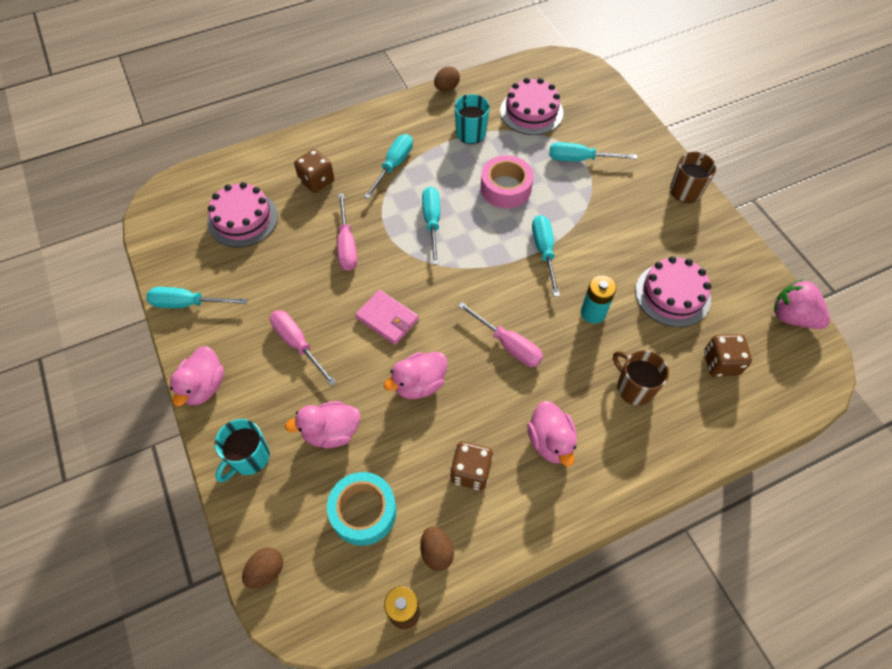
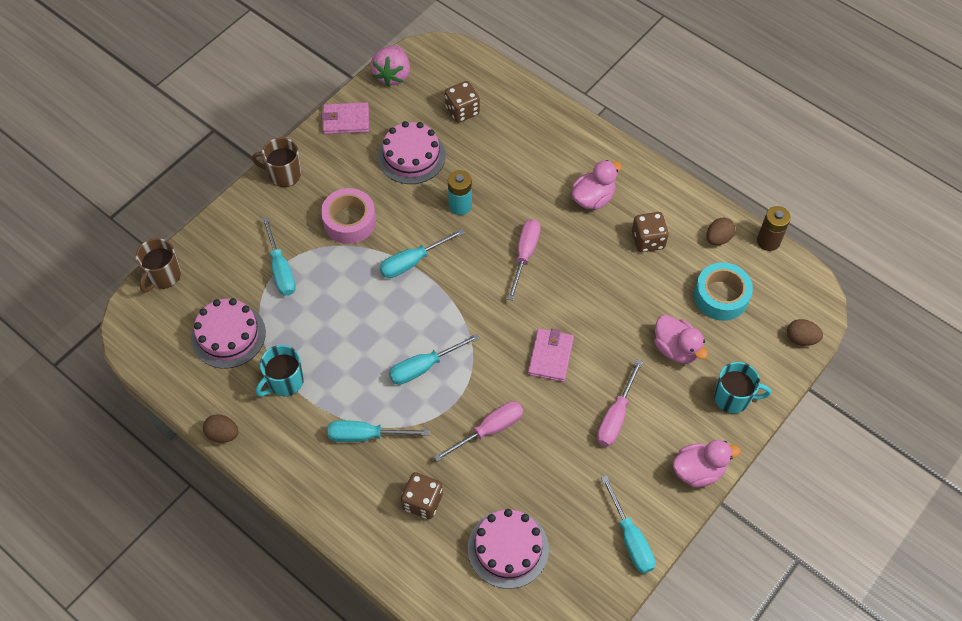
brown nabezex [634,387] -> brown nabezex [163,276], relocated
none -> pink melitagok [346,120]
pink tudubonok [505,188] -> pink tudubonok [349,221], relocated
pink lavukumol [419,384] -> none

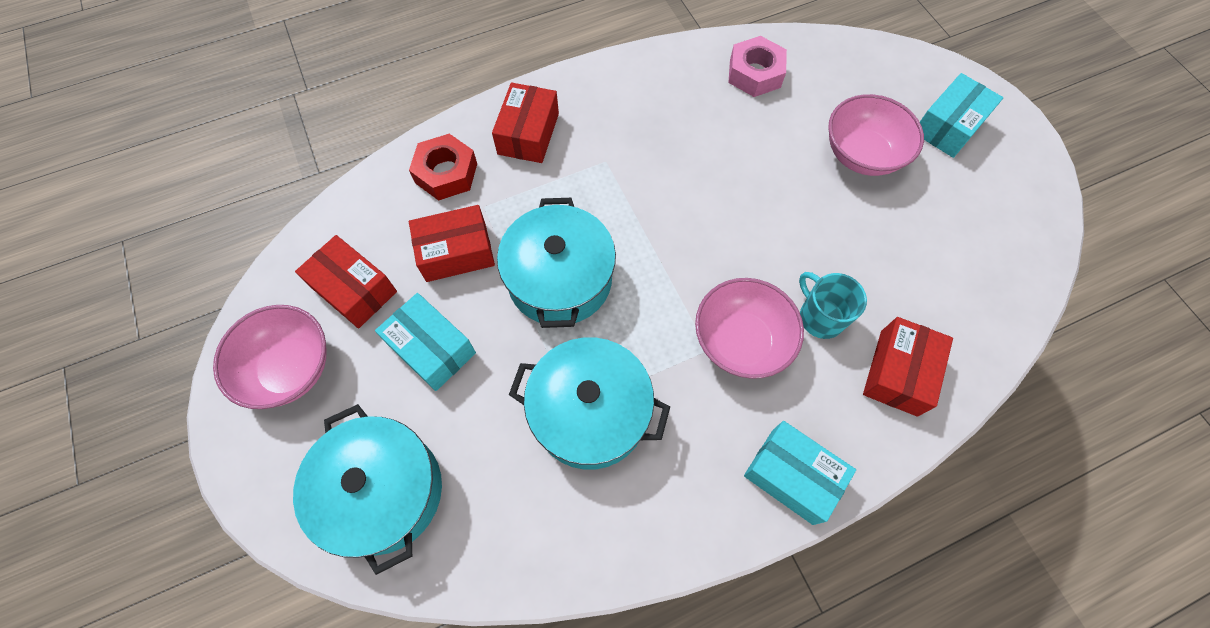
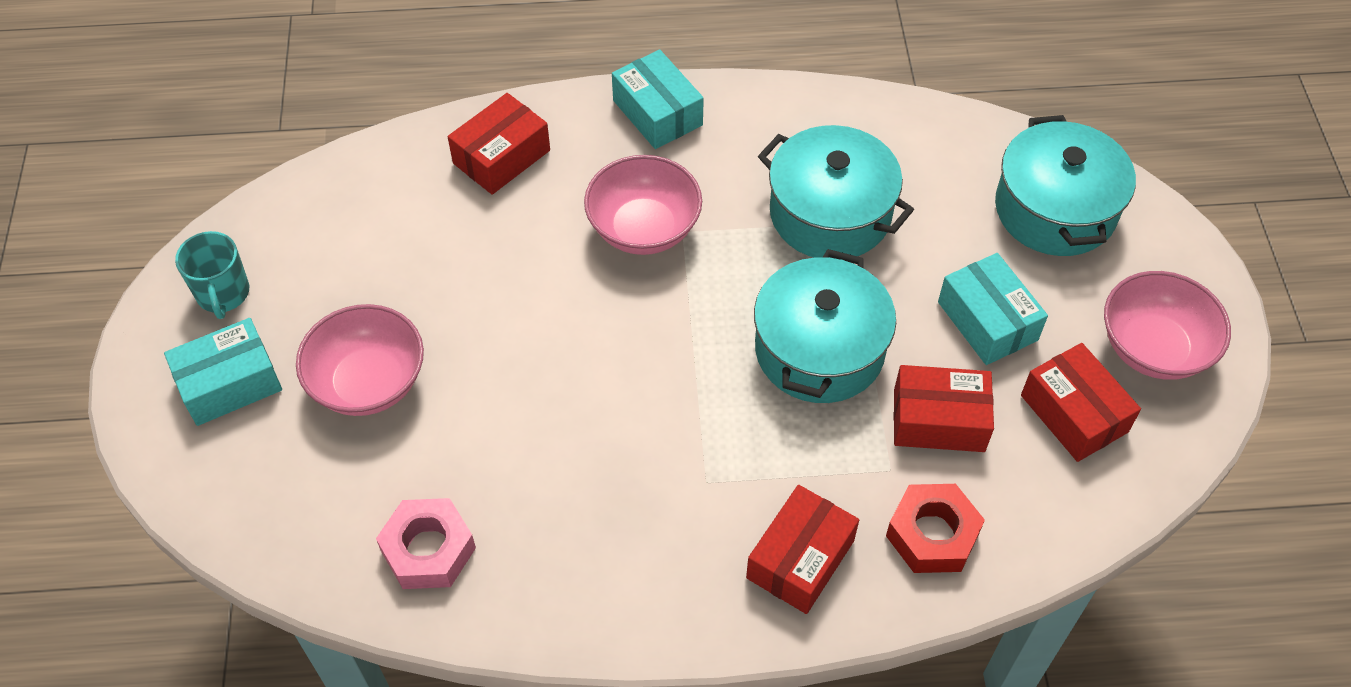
turquoise nabezex [820,317] -> turquoise nabezex [223,294], relocated

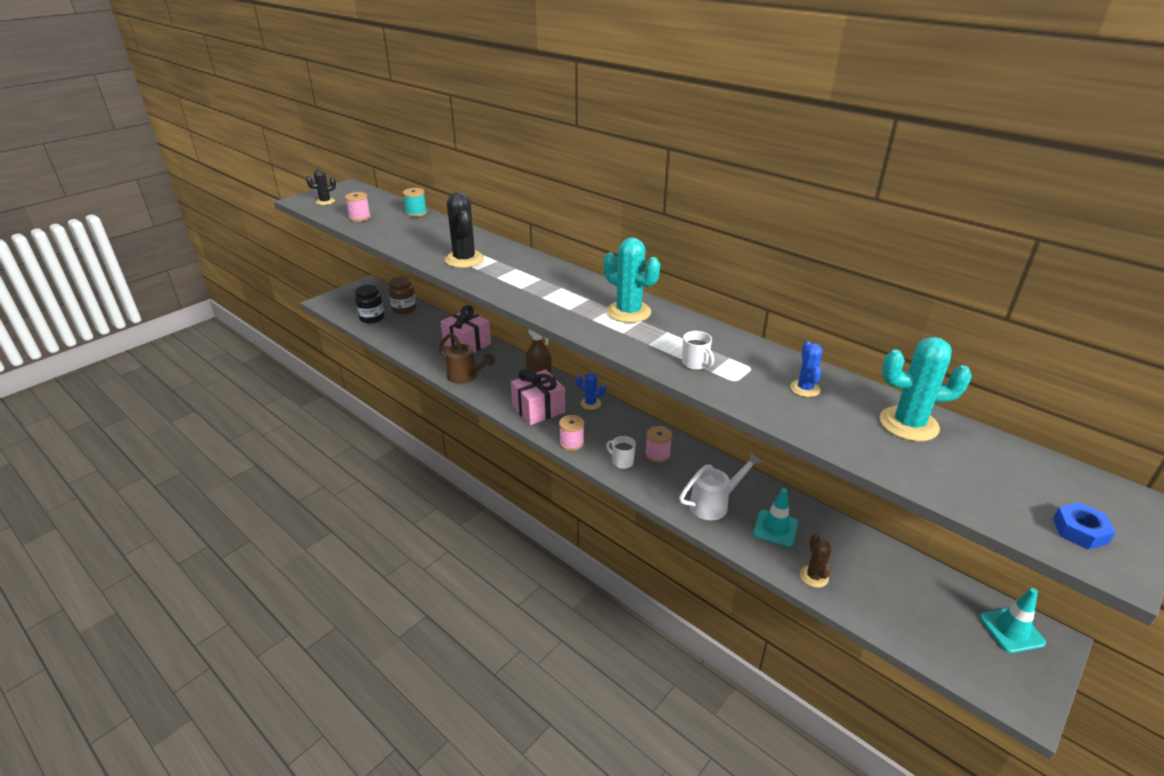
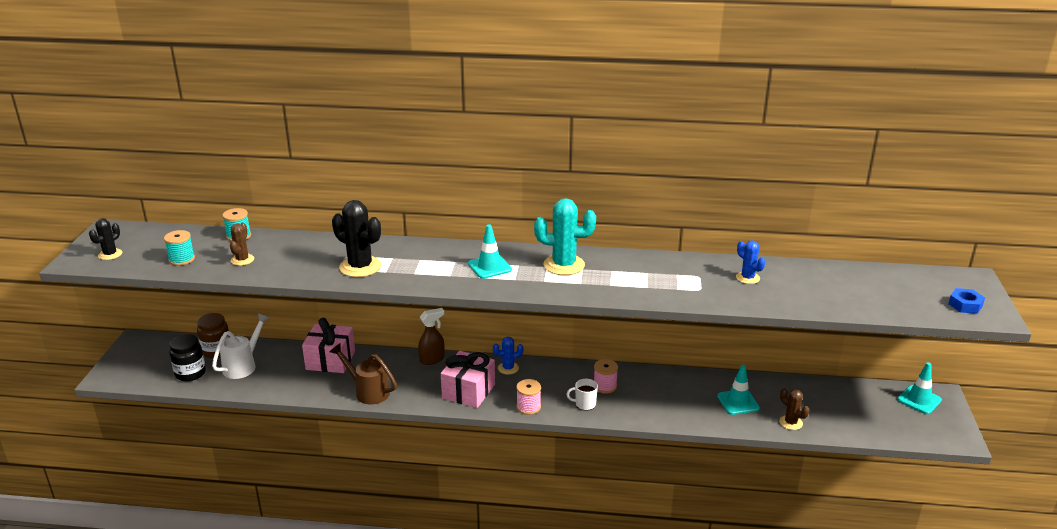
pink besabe [360,217] -> turquoise besabe [182,259]
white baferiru [715,504] -> white baferiru [243,365], relocated
none -> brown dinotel [242,260]
brown baferiru [466,377] -> brown baferiru [367,391], 150 degrees counterclockwise
none -> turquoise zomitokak [489,267]
white nabezex [695,364] -> none
turquoise dinotel [908,424] -> none

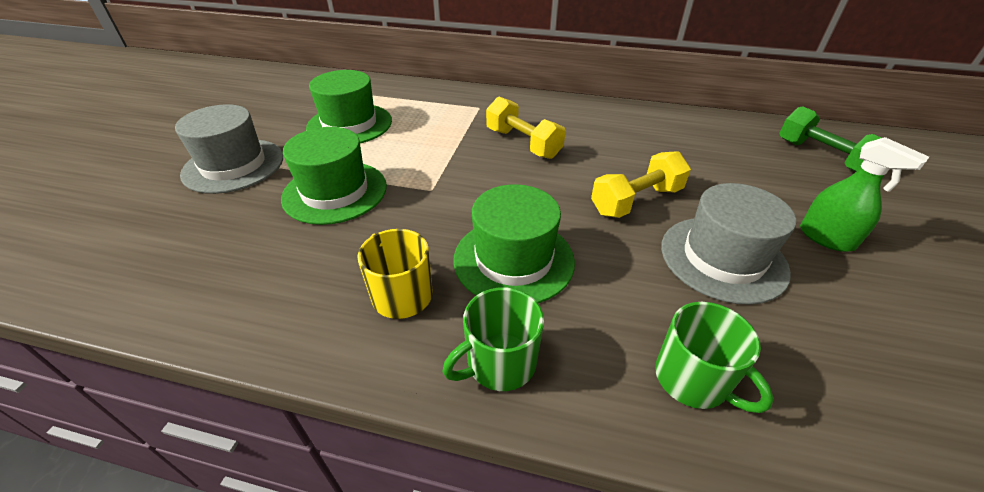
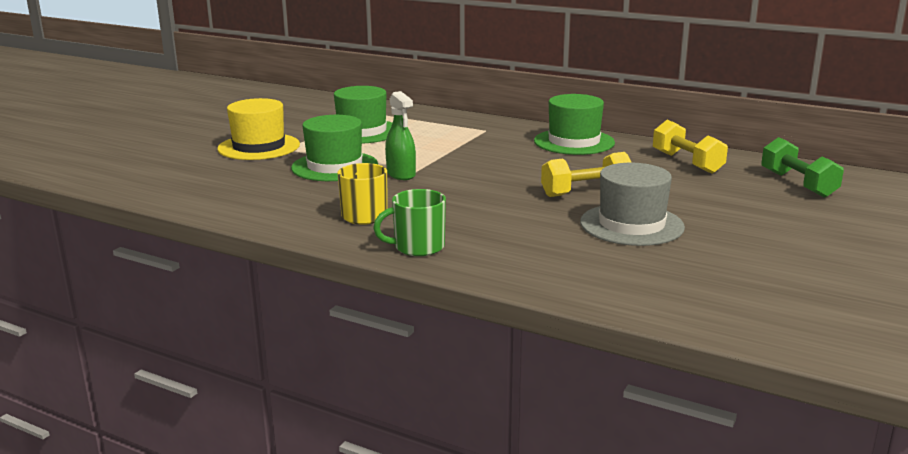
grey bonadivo [233,165] -> yellow bonadivo [259,147]
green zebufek [826,238] -> green zebufek [401,174], relocated
green bonadivo [513,259] -> green bonadivo [574,142], relocated
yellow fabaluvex [523,143] -> yellow fabaluvex [687,162], relocated
green nabezex [693,379] -> none

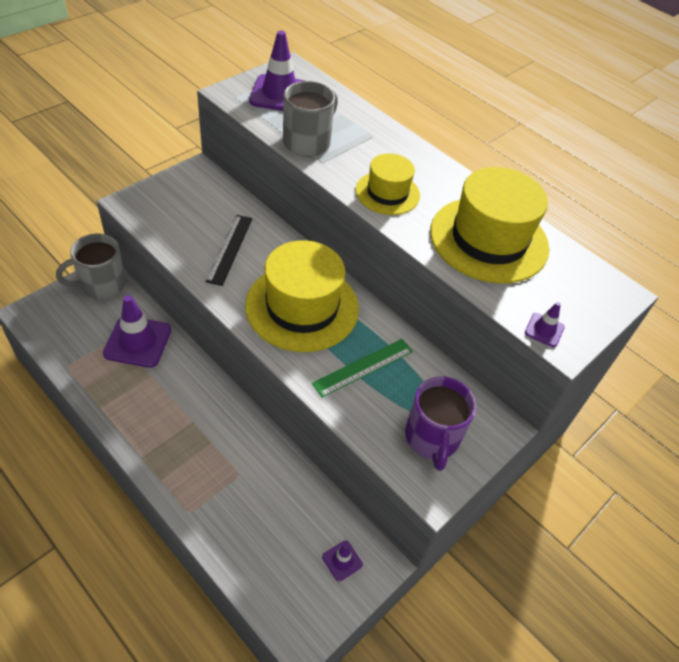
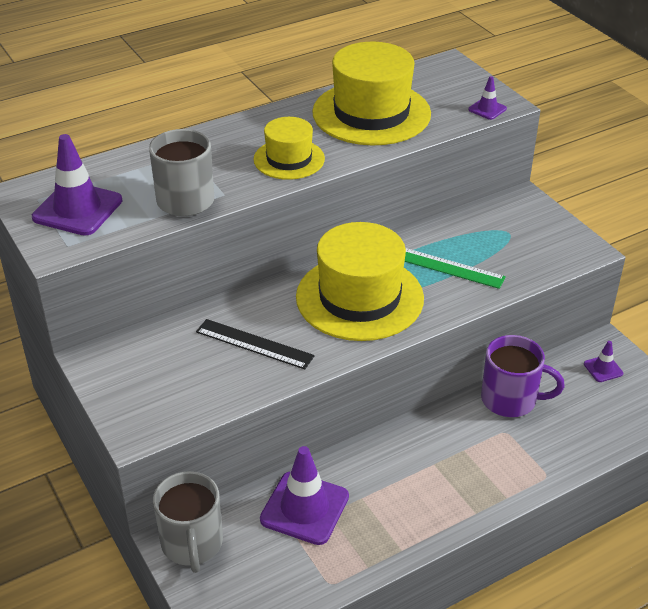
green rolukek [363,367] -> green rolukek [447,267], 45 degrees counterclockwise
purple nabezex [432,438] -> purple nabezex [510,399], relocated

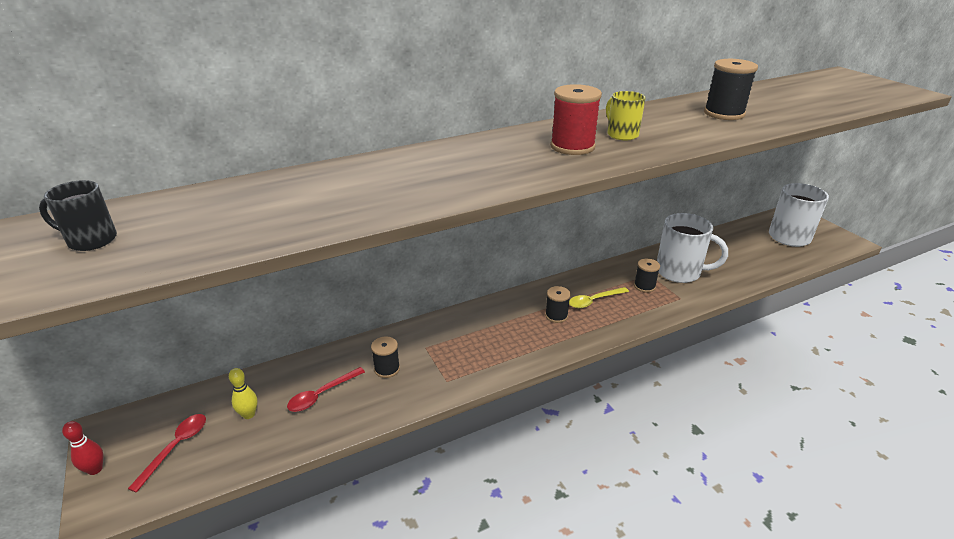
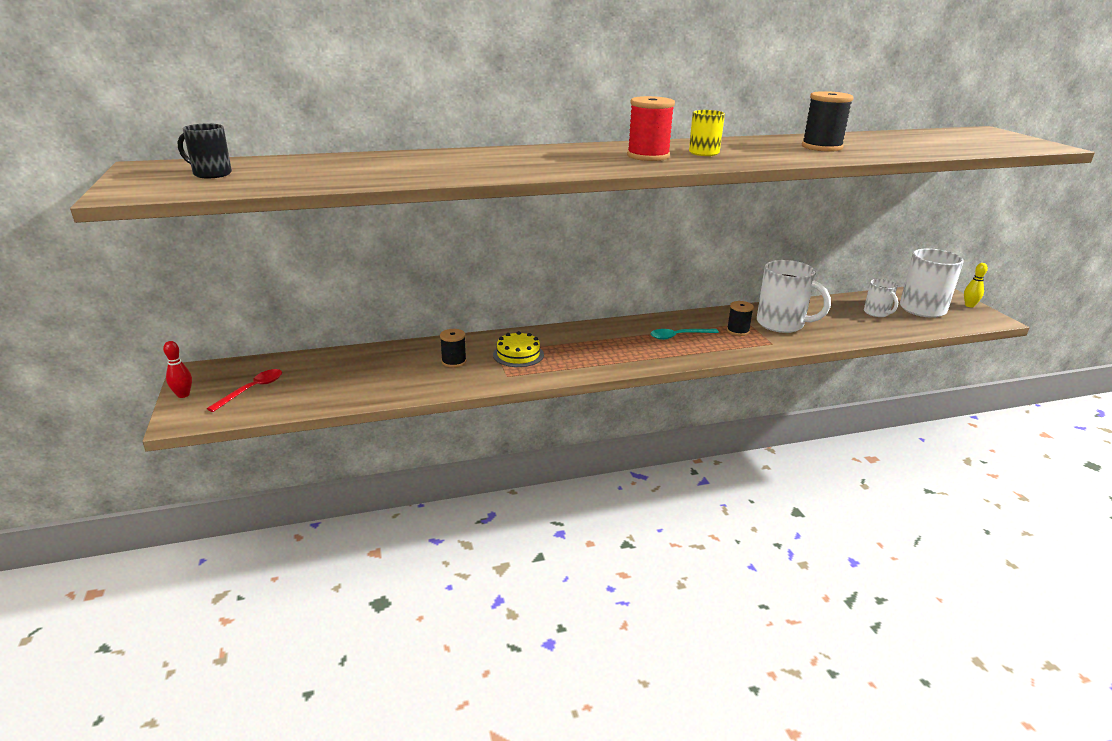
none -> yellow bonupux [518,354]
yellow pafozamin [594,301] -> turquoise pafozamin [679,336]
none -> white nabezex [877,313]
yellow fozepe [249,414] -> yellow fozepe [969,305], relocated
red pafozamin [322,394] -> none
black besabe [556,315] -> none

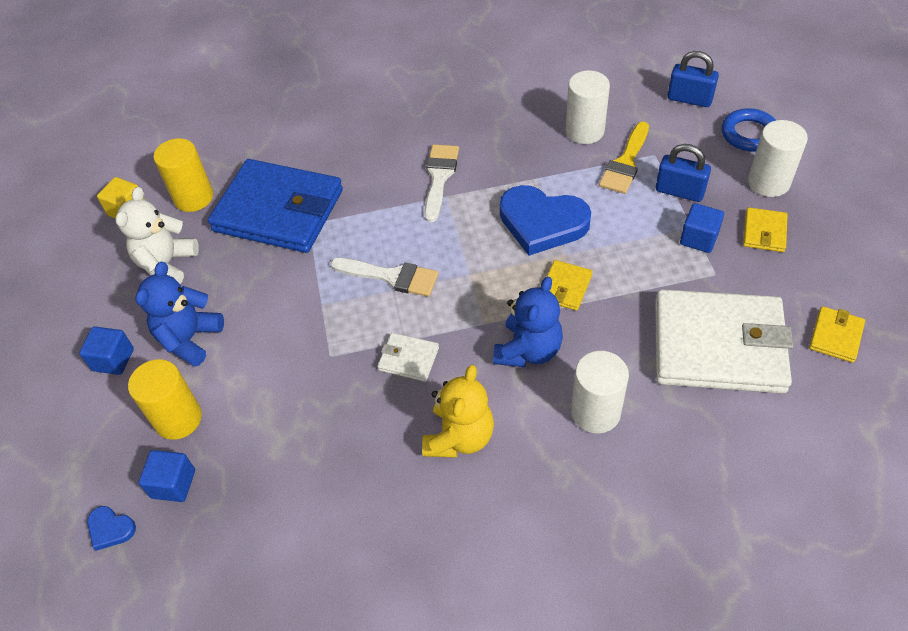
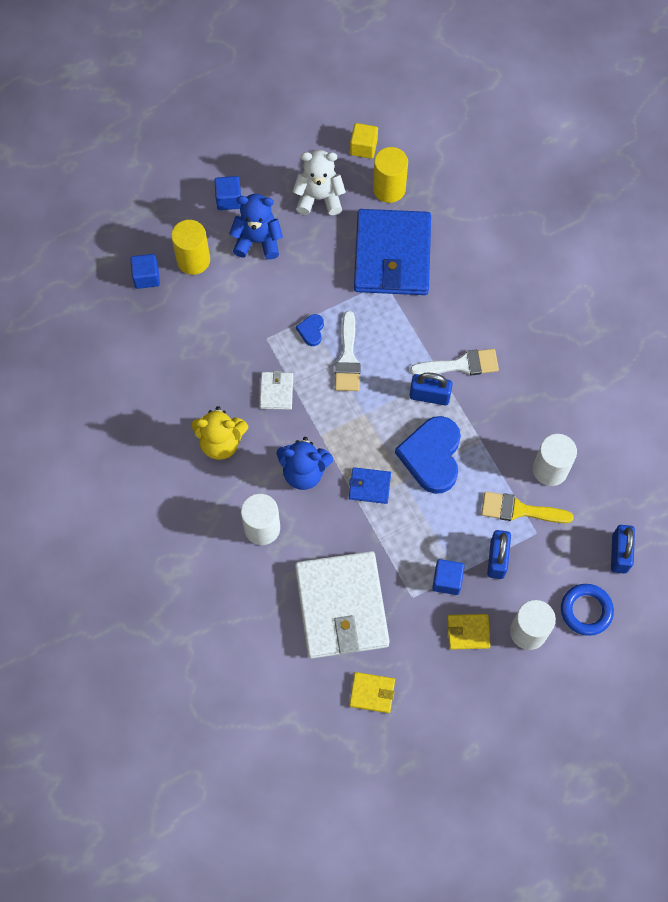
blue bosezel [110,529] -> blue bosezel [311,331], relocated
yellow melitagok [565,287] -> blue melitagok [369,486]
none -> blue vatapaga [429,396]

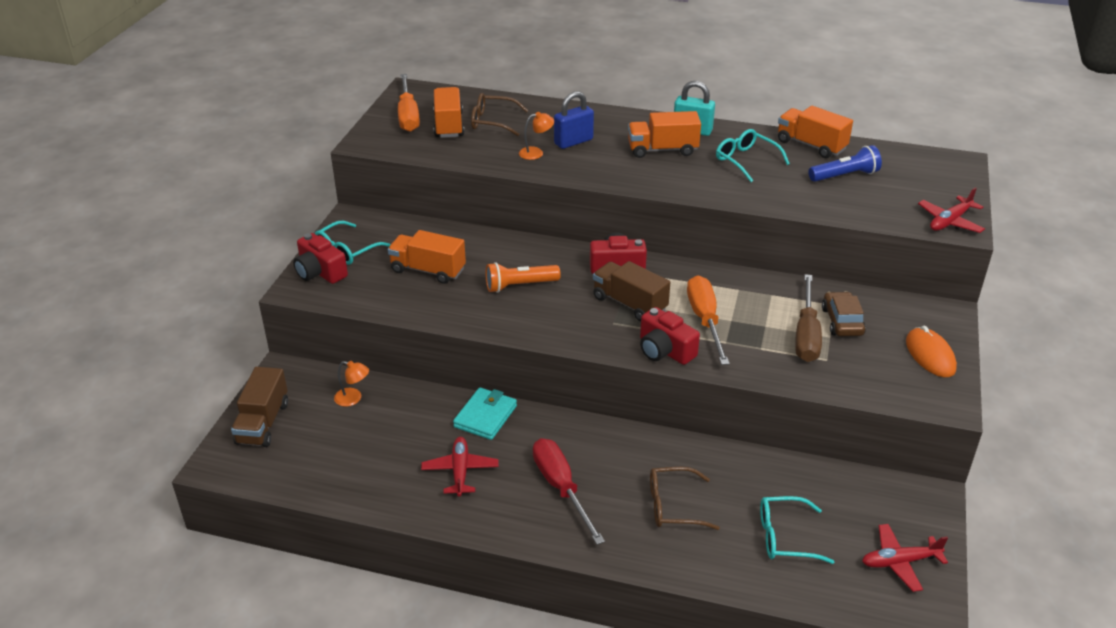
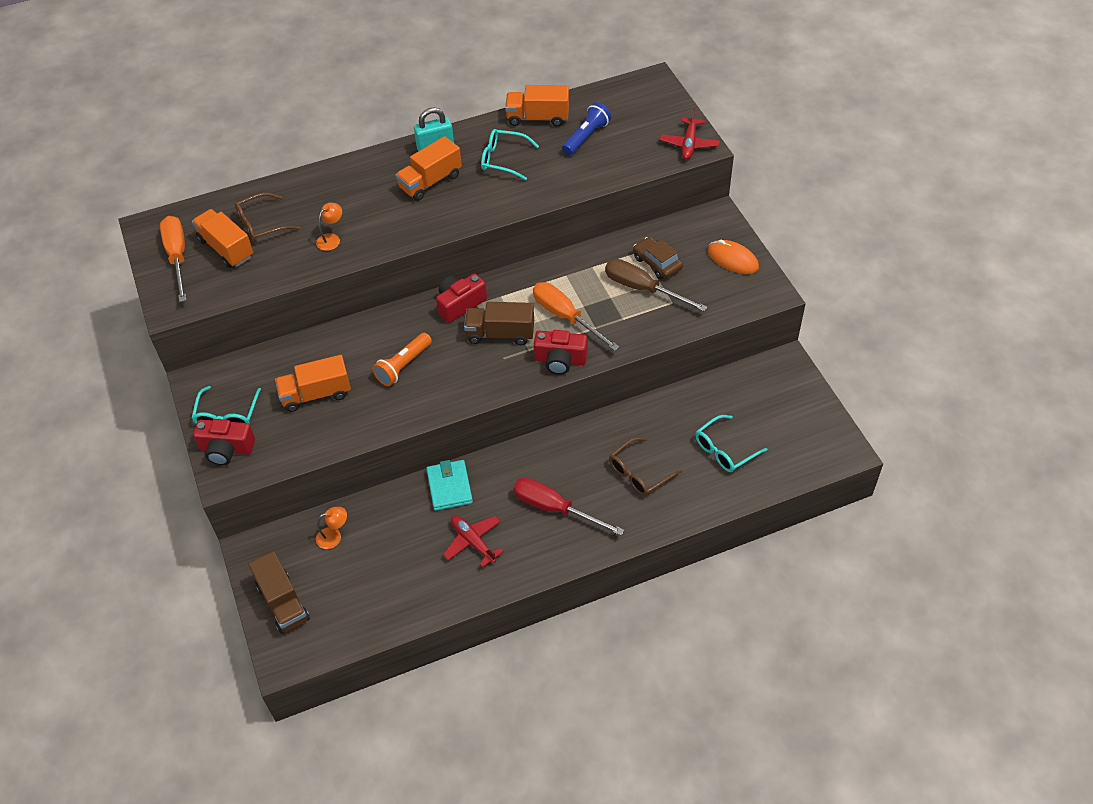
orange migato [408,115] -> orange migato [178,257], 150 degrees counterclockwise
brown migato [806,334] -> brown migato [643,289], 150 degrees clockwise
blue vatapaga [573,142] -> none
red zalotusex [899,562] -> none

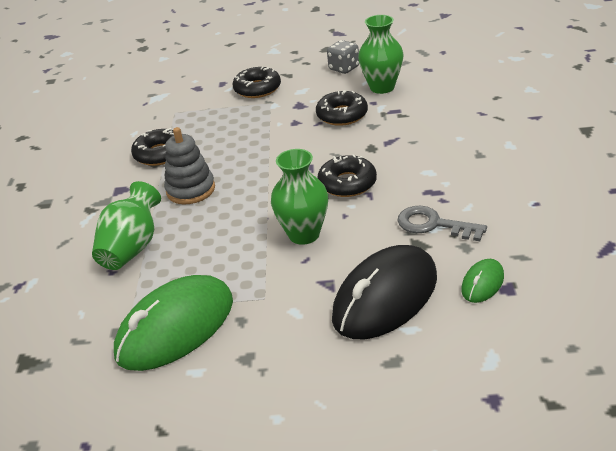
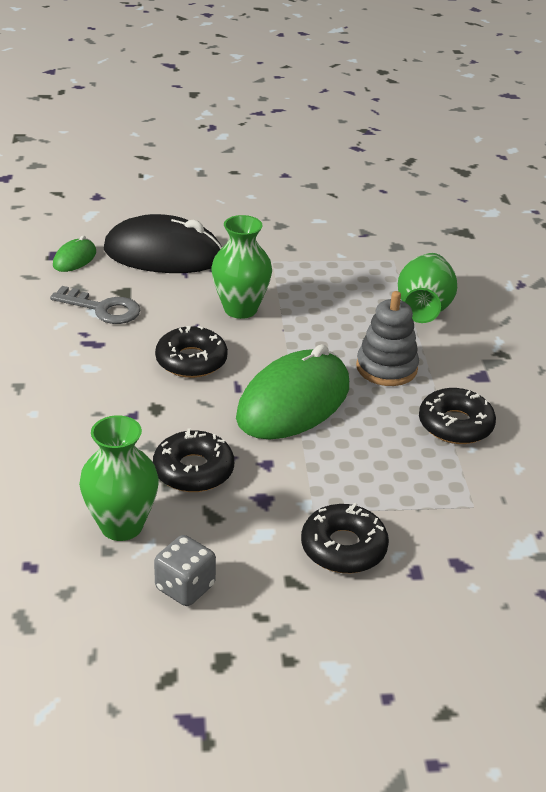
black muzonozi [385,297] -> black muzonozi [163,254], 60 degrees clockwise
green muzonozi [175,328] -> green muzonozi [293,402], relocated

